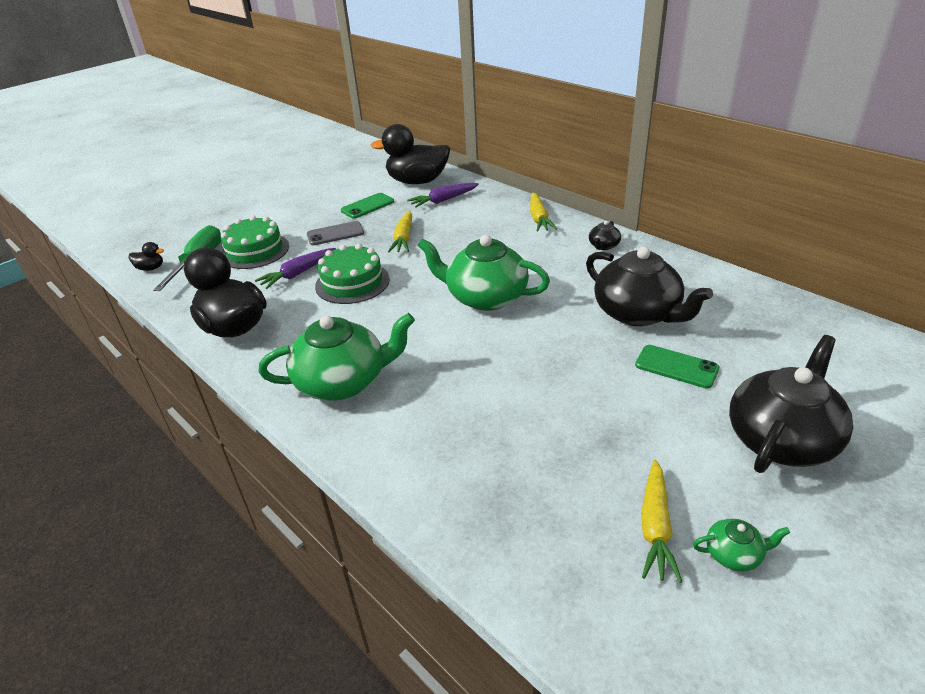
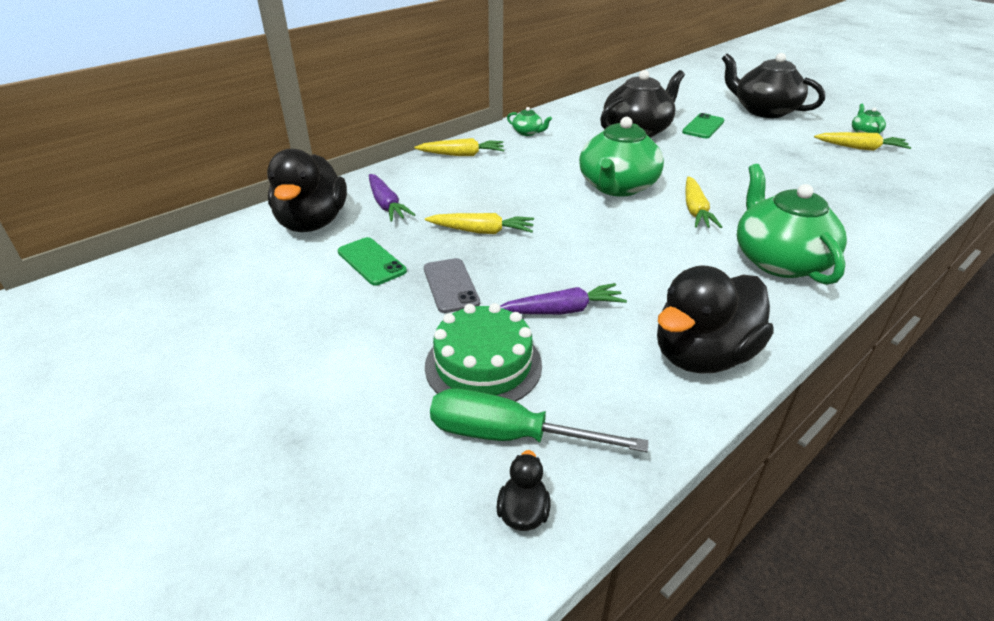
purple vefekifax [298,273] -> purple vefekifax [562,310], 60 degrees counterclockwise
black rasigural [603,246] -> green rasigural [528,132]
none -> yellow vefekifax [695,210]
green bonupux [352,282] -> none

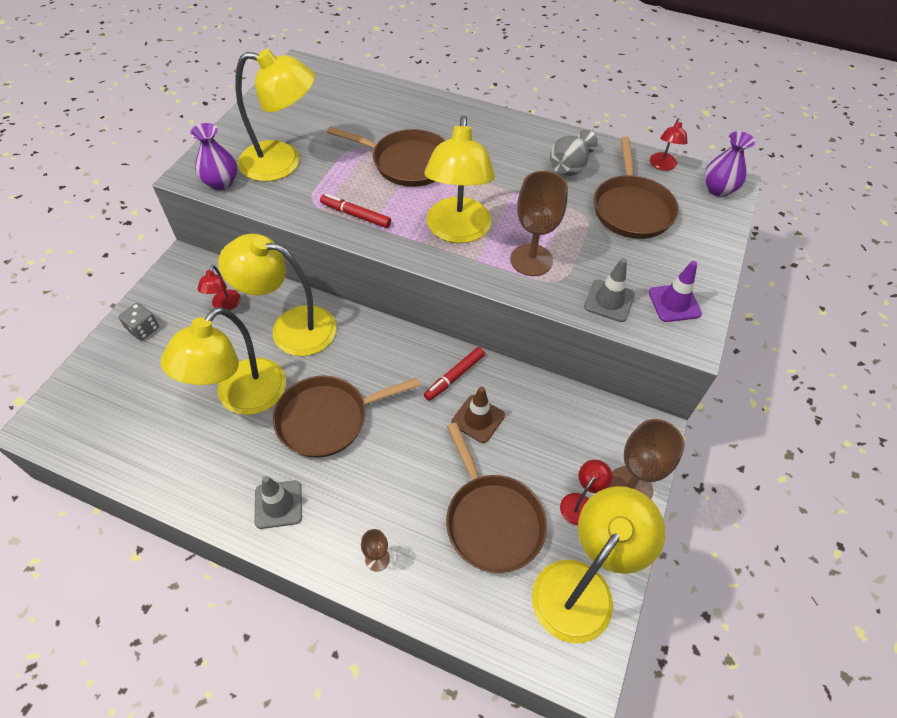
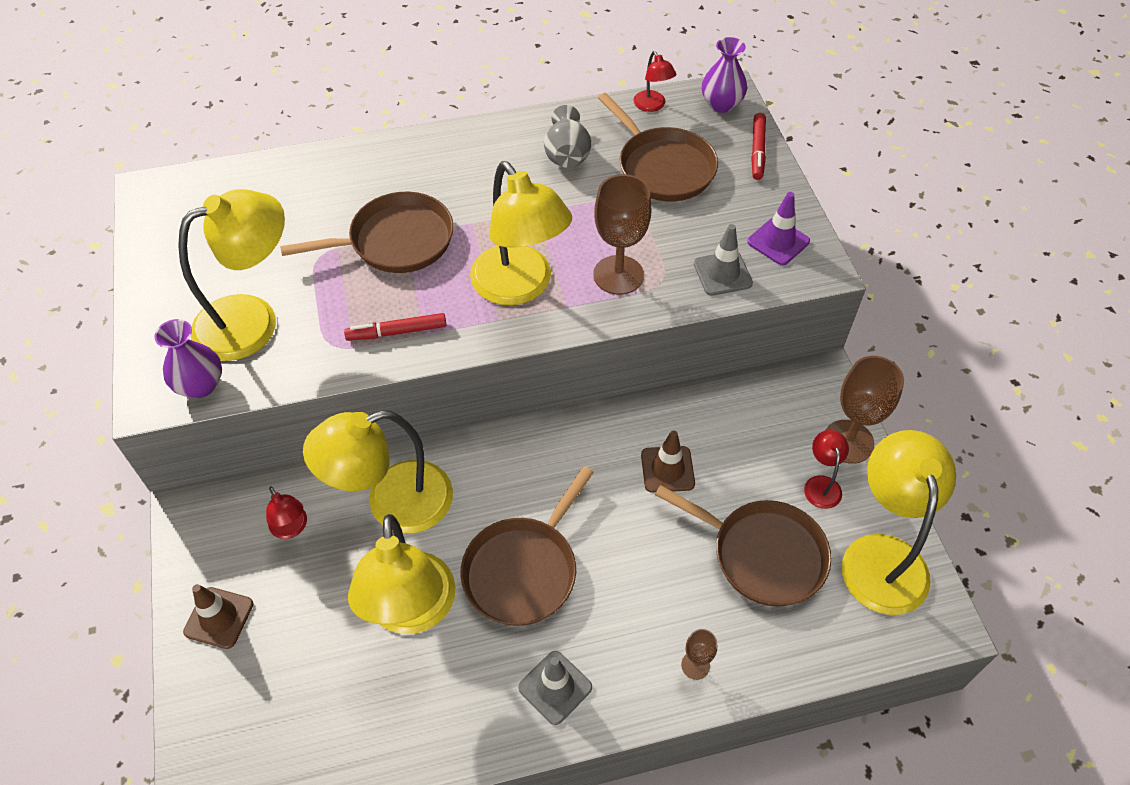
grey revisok [143,329] -> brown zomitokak [219,618]
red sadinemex [455,376] -> red sadinemex [757,150], relocated

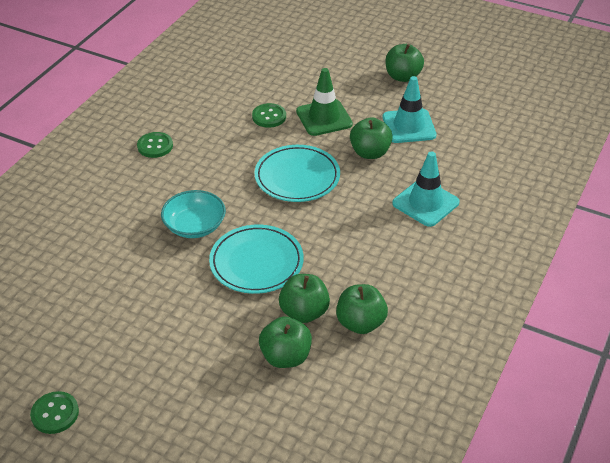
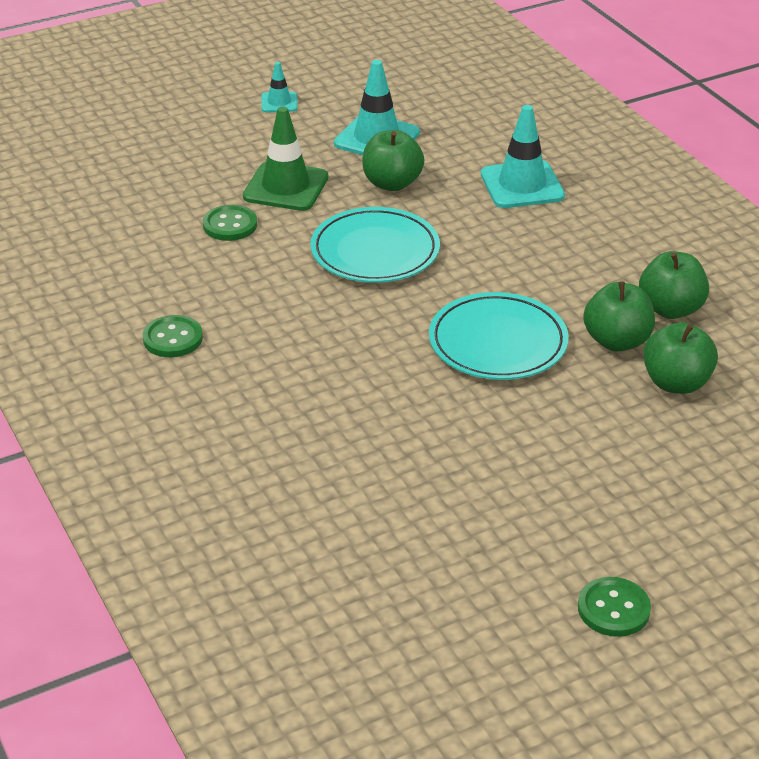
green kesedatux [402,76] -> turquoise zomitokak [279,102]
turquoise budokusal [195,226] -> none

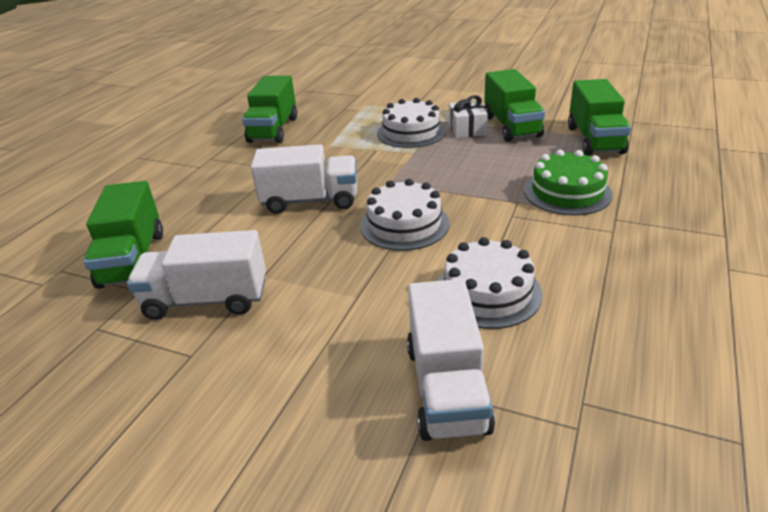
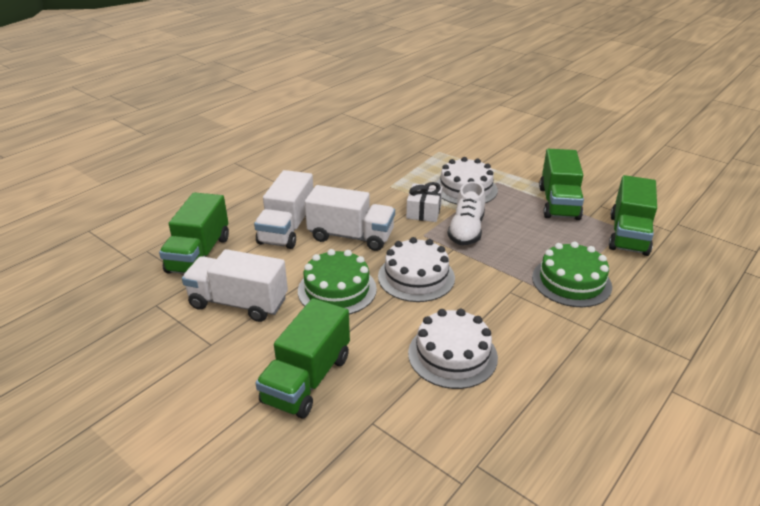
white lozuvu [446,387] -> white lozuvu [287,228], relocated
green lozuvu [273,130] -> green lozuvu [307,379], relocated
none -> green bonupux [337,289]
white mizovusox [467,129] -> white mizovusox [423,211], relocated
none -> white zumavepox [466,230]

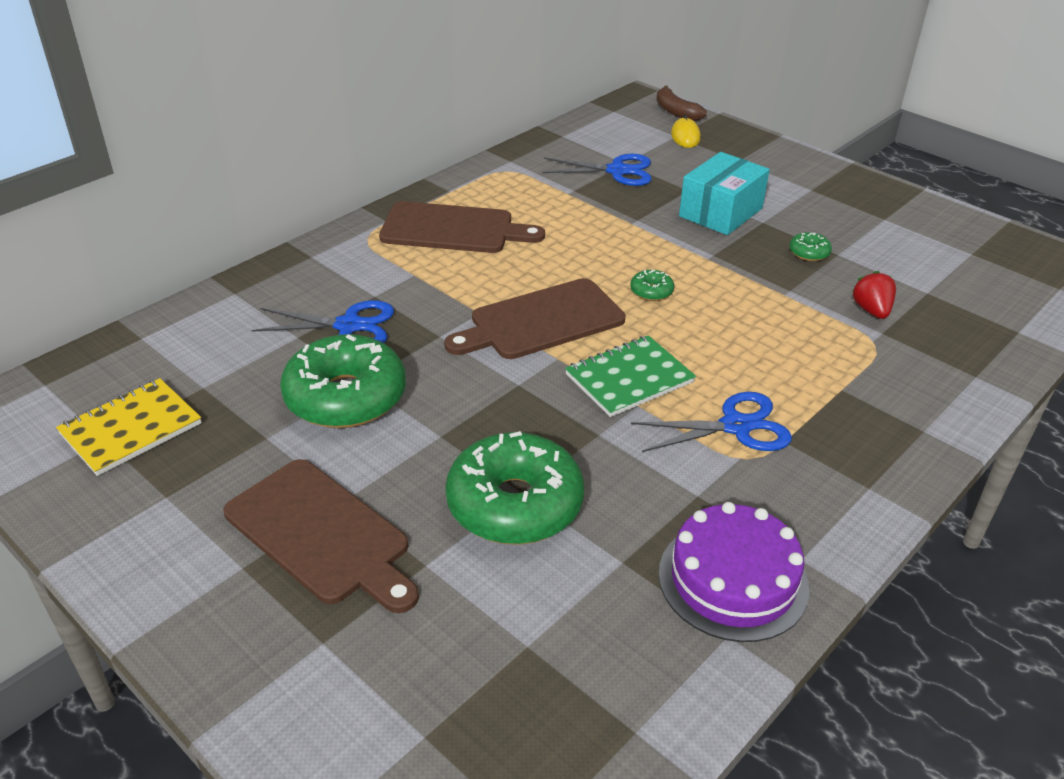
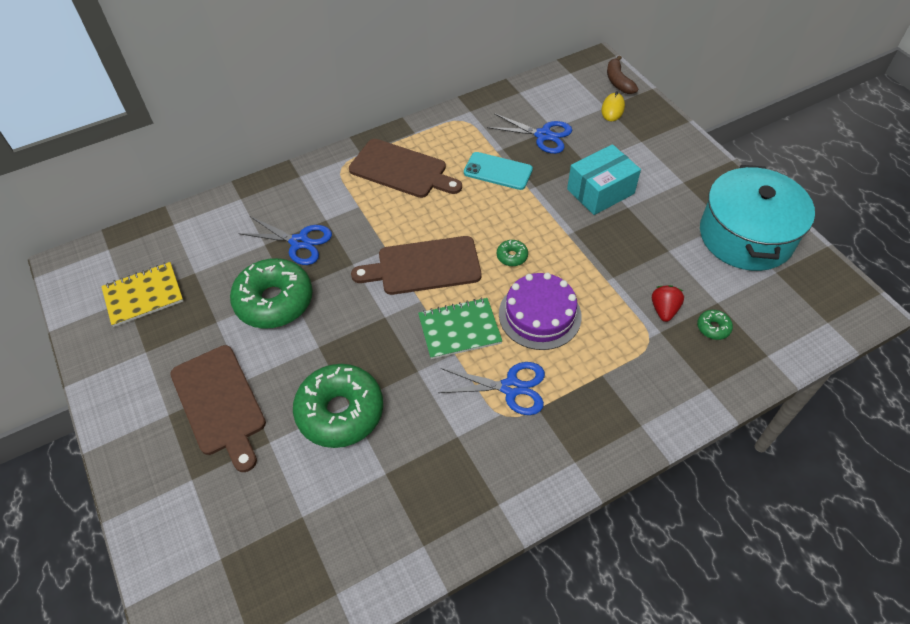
none -> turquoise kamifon [498,171]
purple bonupux [733,580] -> purple bonupux [539,315], relocated
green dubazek [809,253] -> green dubazek [713,328], relocated
none -> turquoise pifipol [746,236]

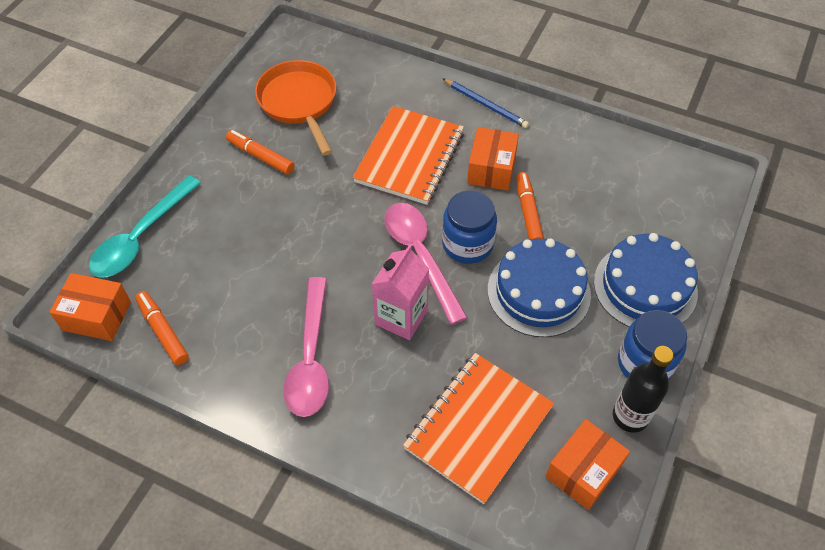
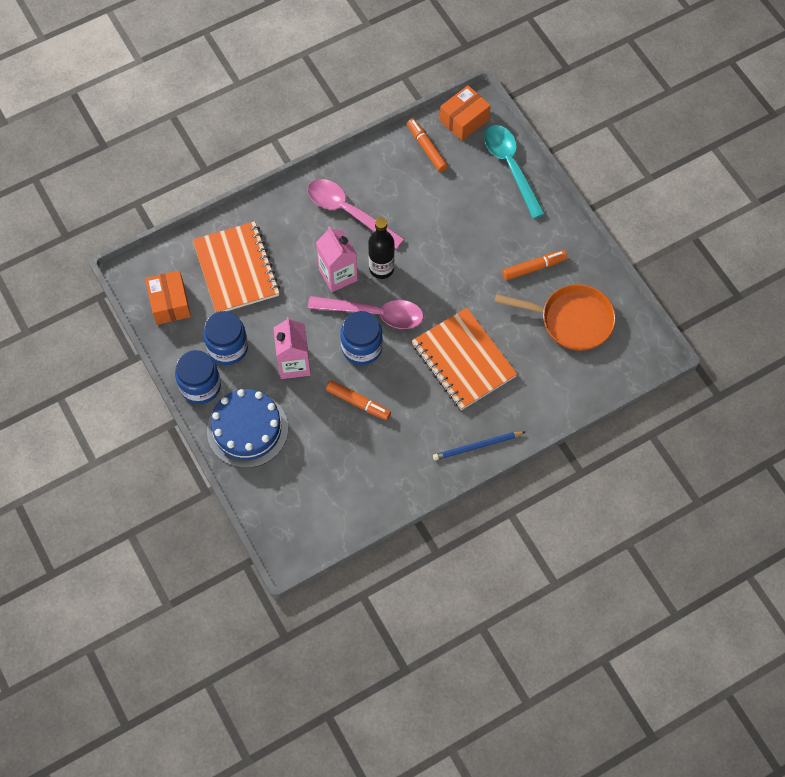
none -> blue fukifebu [228,347]
blue bonupux [538,292] -> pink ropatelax [294,364]
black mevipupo [630,416] -> black mevipupo [381,268], relocated
orange sadinemex [163,331] -> orange sadinemex [426,148], 120 degrees counterclockwise
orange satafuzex [491,169] -> none

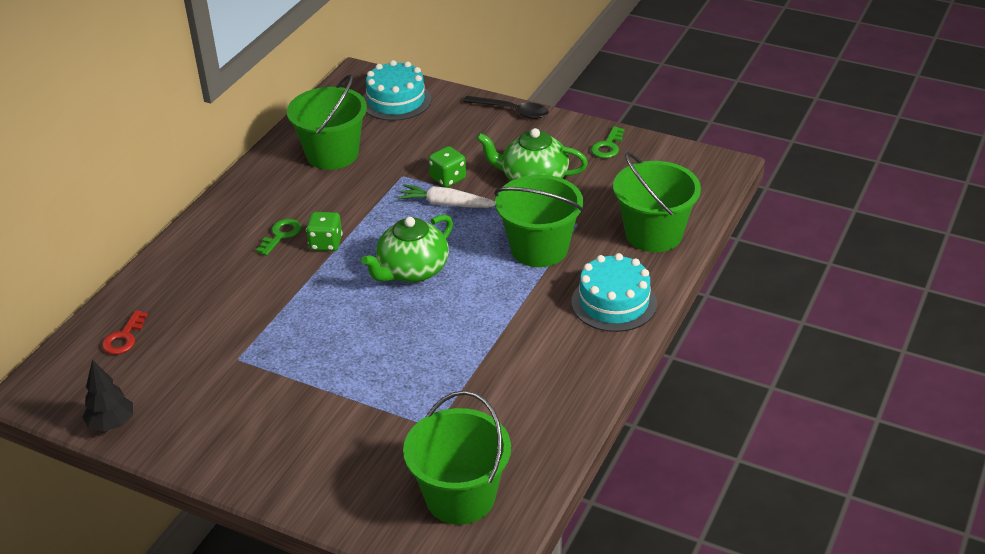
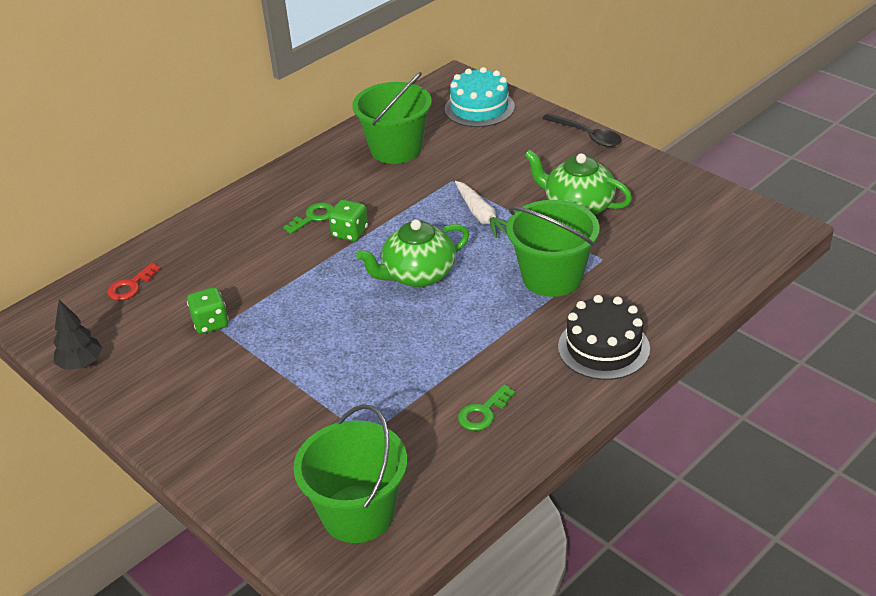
green revisok [448,179] -> green revisok [210,323], relocated
white vefekifax [447,204] -> white vefekifax [481,216], 150 degrees counterclockwise
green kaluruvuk [608,146] -> green kaluruvuk [483,412], relocated
turquoise bonupux [614,302] -> black bonupux [603,347]
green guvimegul [653,234] -> none

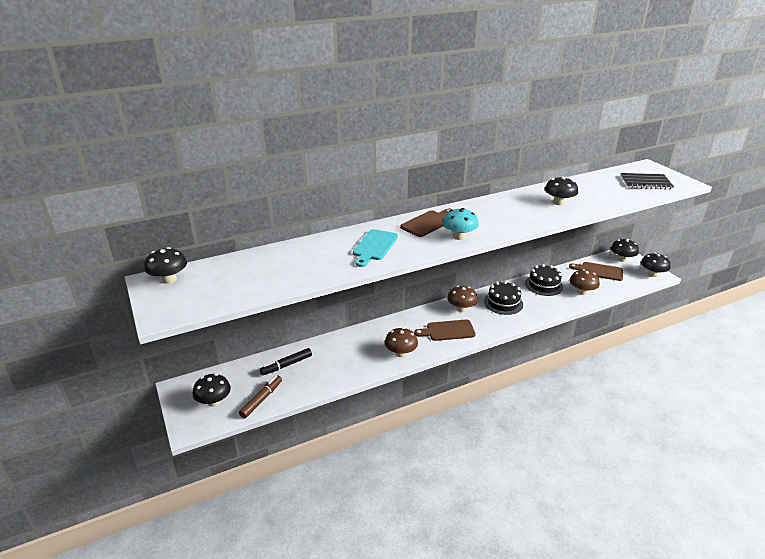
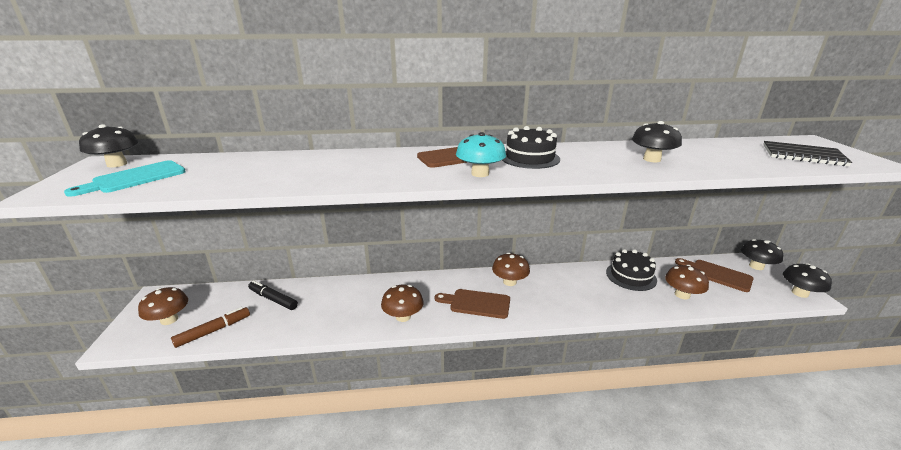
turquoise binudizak [374,246] -> turquoise binudizak [135,178], relocated
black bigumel [214,401] -> brown bigumel [169,320]
black sadinemex [286,365] -> black sadinemex [273,299], 45 degrees clockwise
black bonupux [503,303] -> black bonupux [529,158], relocated

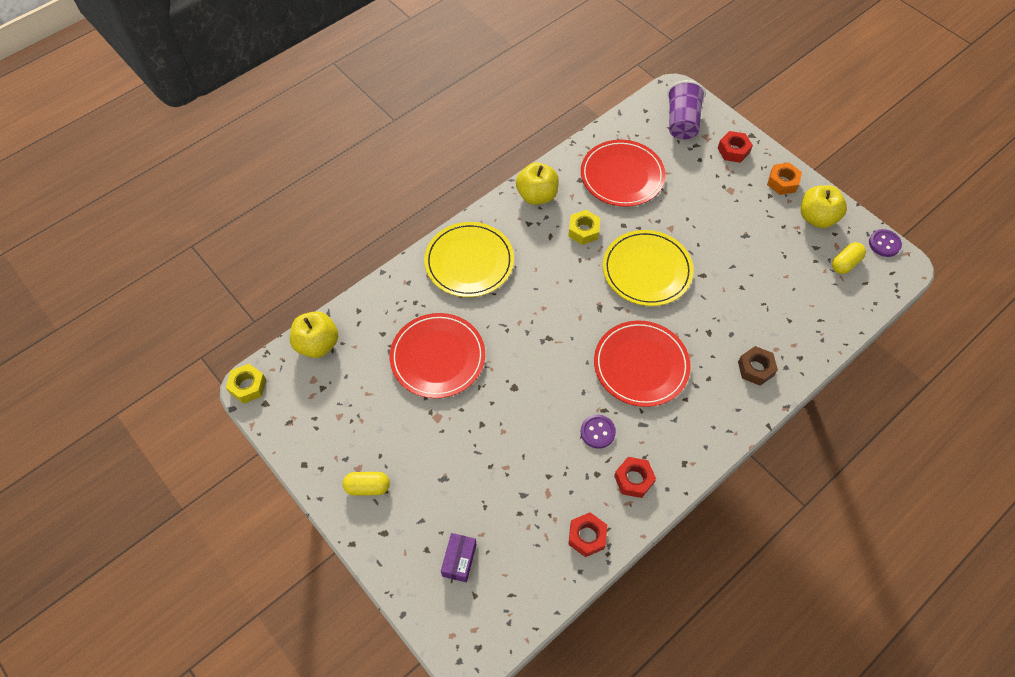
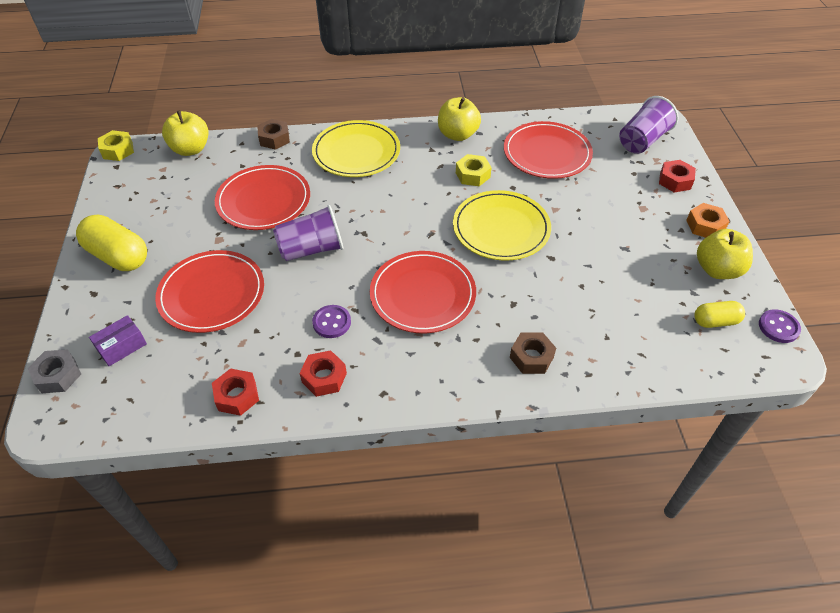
none -> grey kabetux [58,375]
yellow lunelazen [367,487] -> yellow lunelazen [118,256], x1.75
none -> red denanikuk [212,294]
none -> brown kabetux [274,139]
none -> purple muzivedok [311,249]

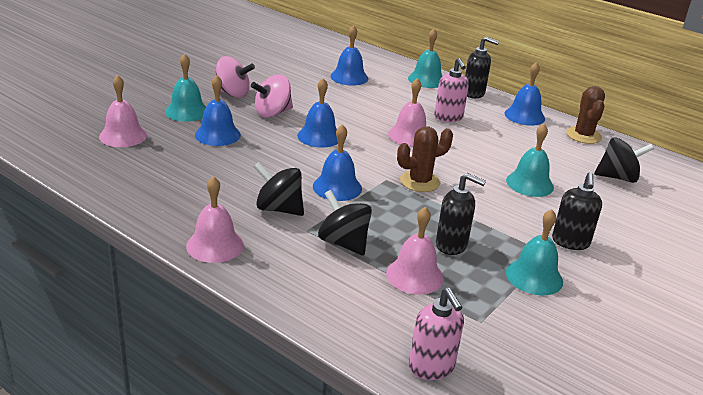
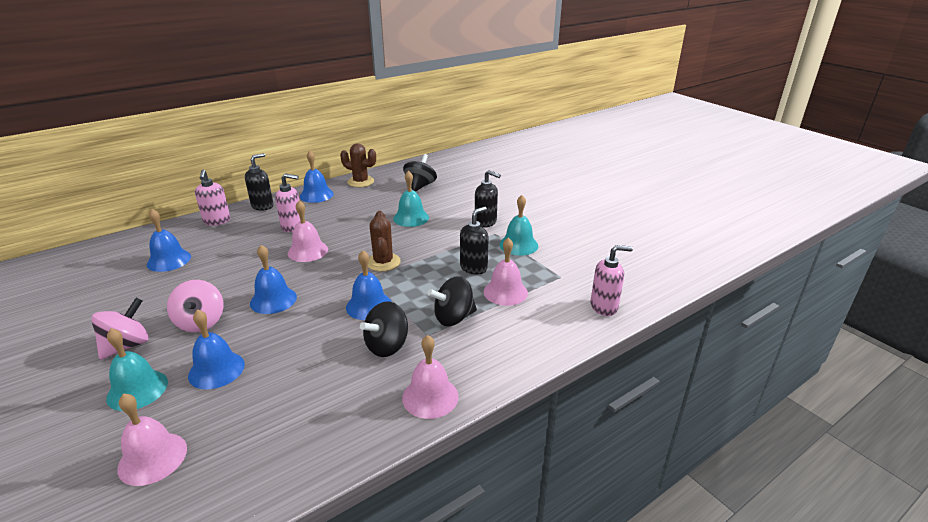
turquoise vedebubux [426,80] -> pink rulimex [217,221]

